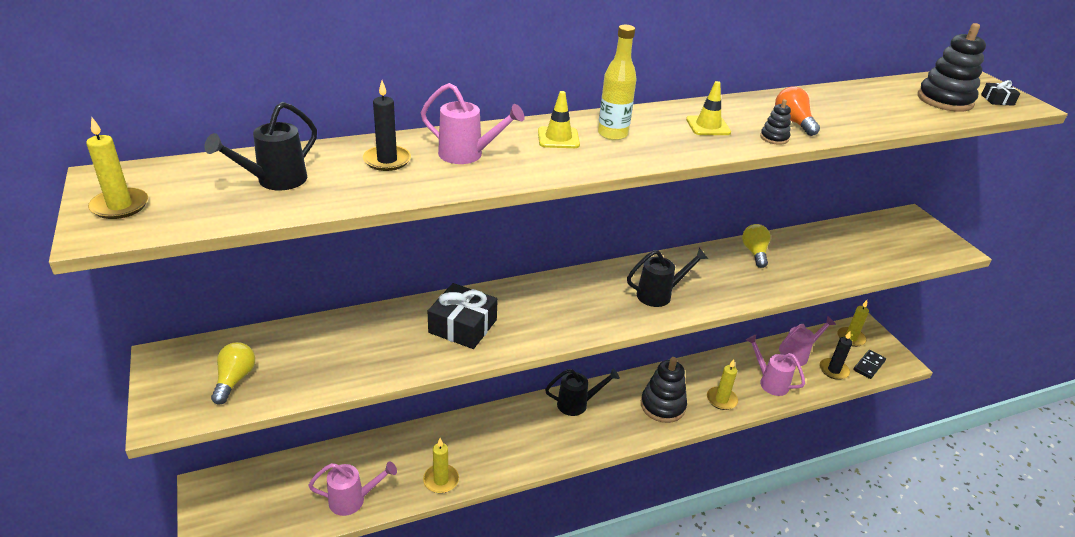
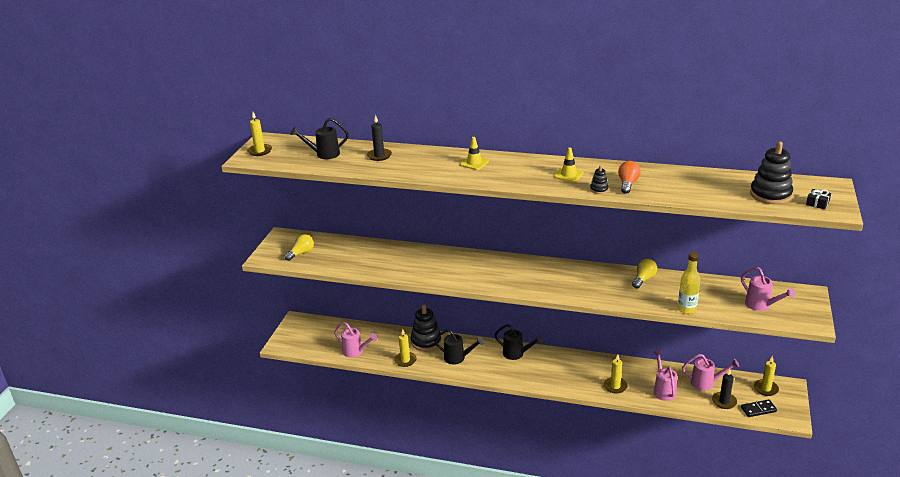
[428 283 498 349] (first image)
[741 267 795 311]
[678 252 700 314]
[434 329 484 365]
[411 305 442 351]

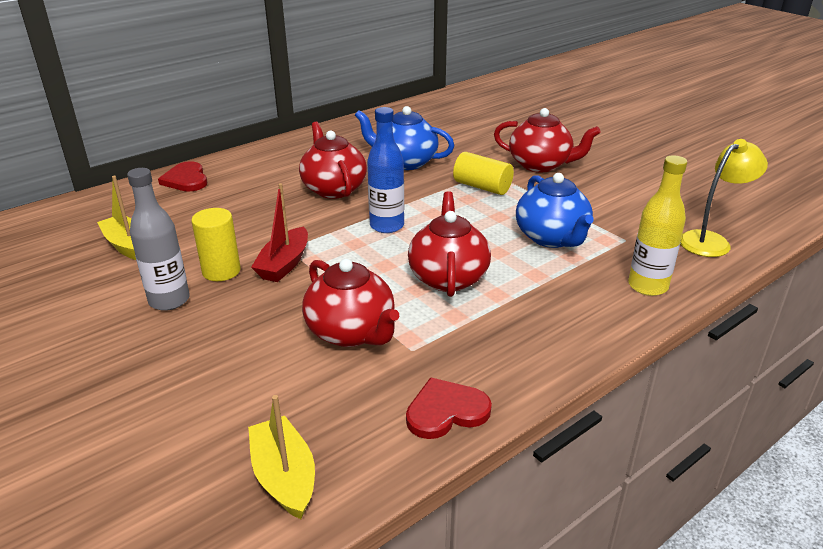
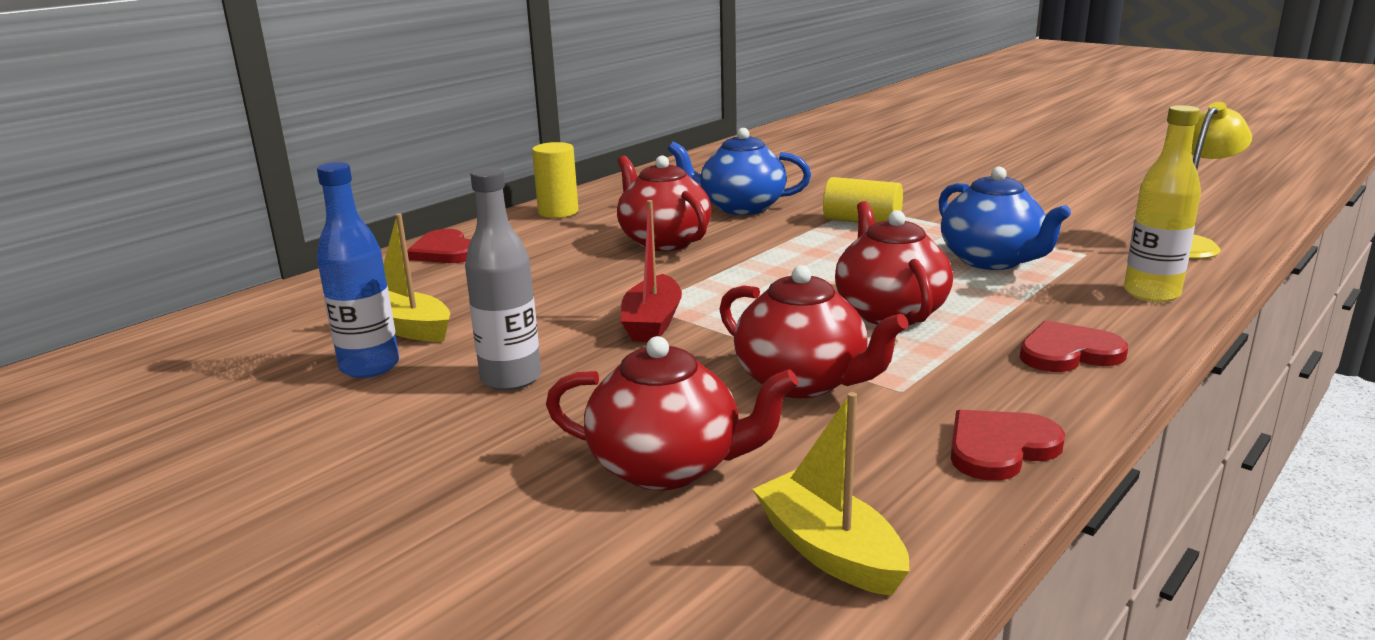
[1020 320 1128 372]
[532 142 578 218]
[317 162 399 378]
[546 336 798 490]

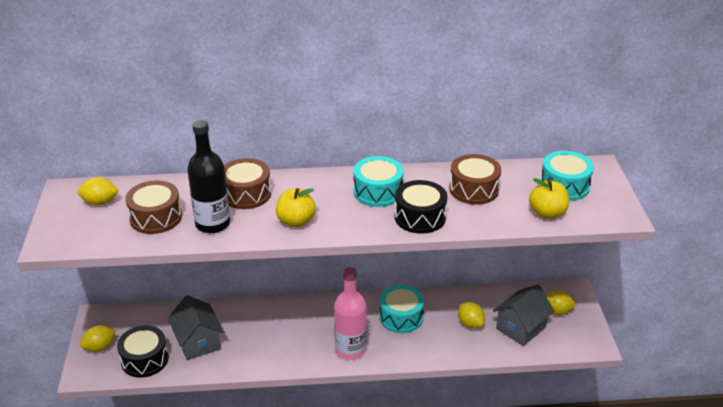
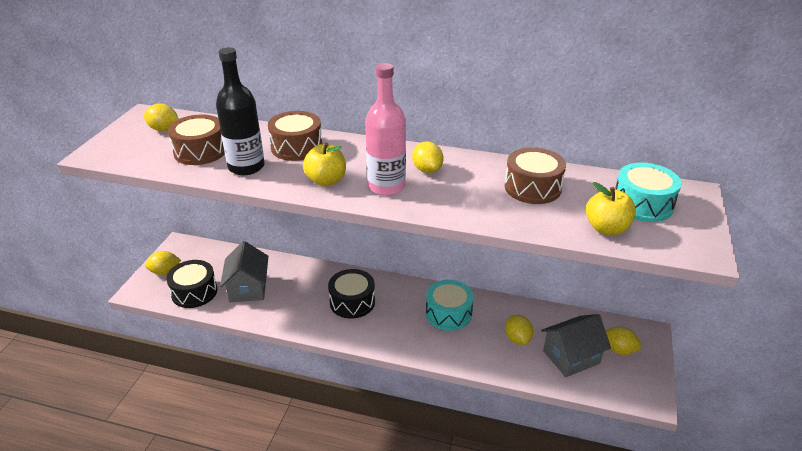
[365 63 406 196]
[328 269 375 319]
[412 141 444 173]

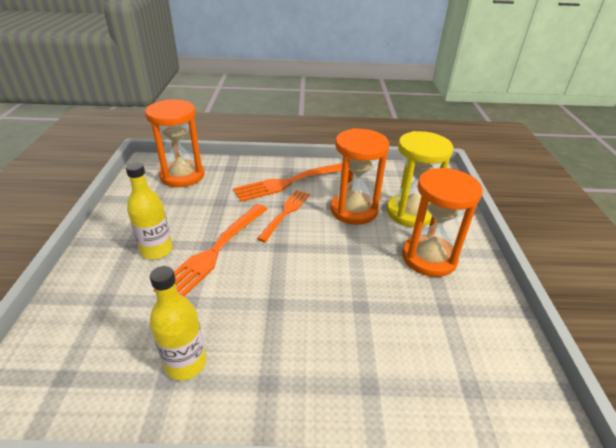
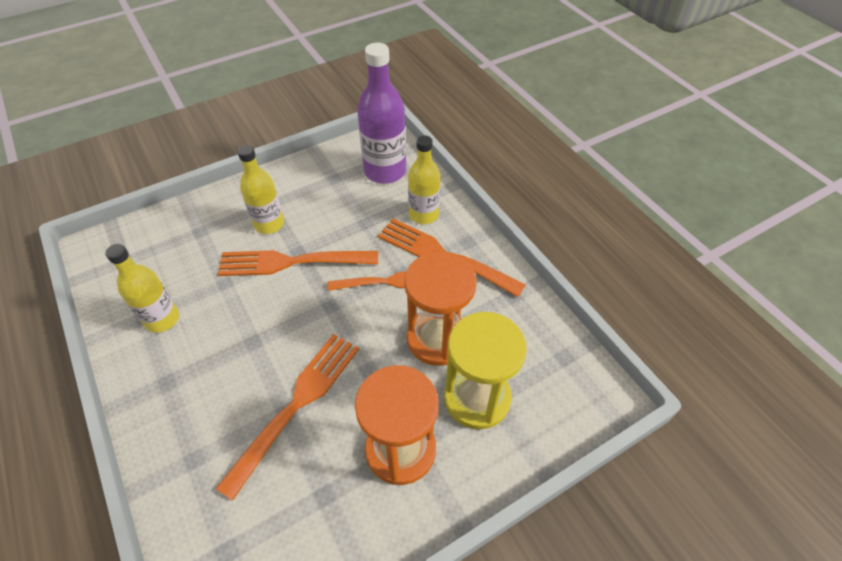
[215 334 359 501]
[408 135 440 224]
[357 43 406 184]

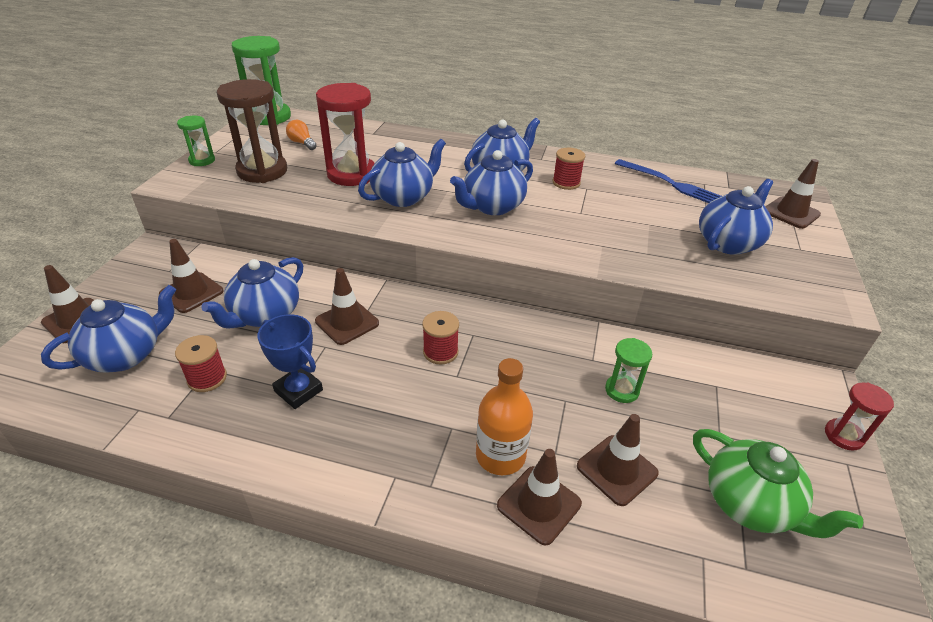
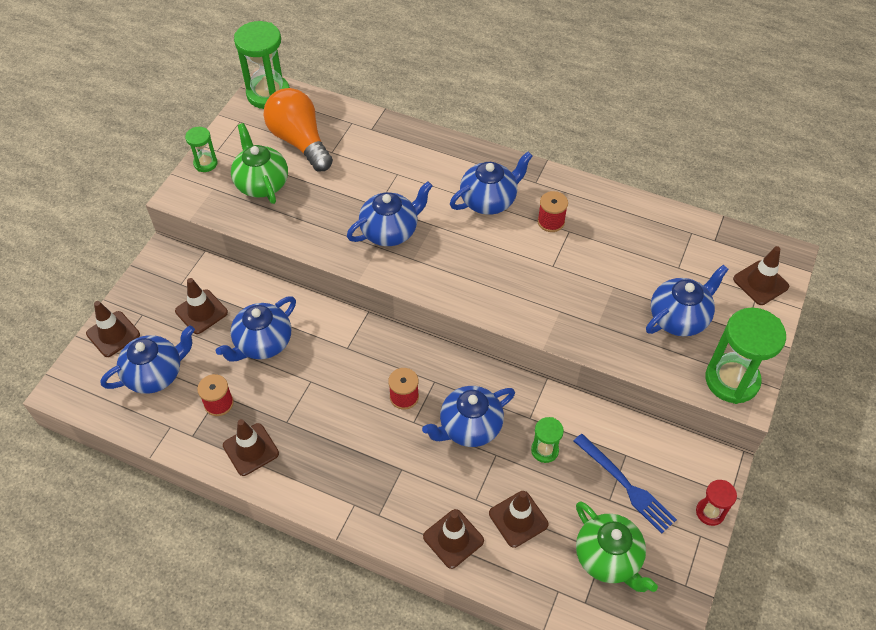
[257 314 323 409] (first image)
[316 83 375 186] (first image)
[476 358 533 475] (first image)
[705 307 786 404]
[223 419 279 476]
[422 386 515 447]
[574 434 677 534]
[231 123 288 204]
[263 88 333 171]

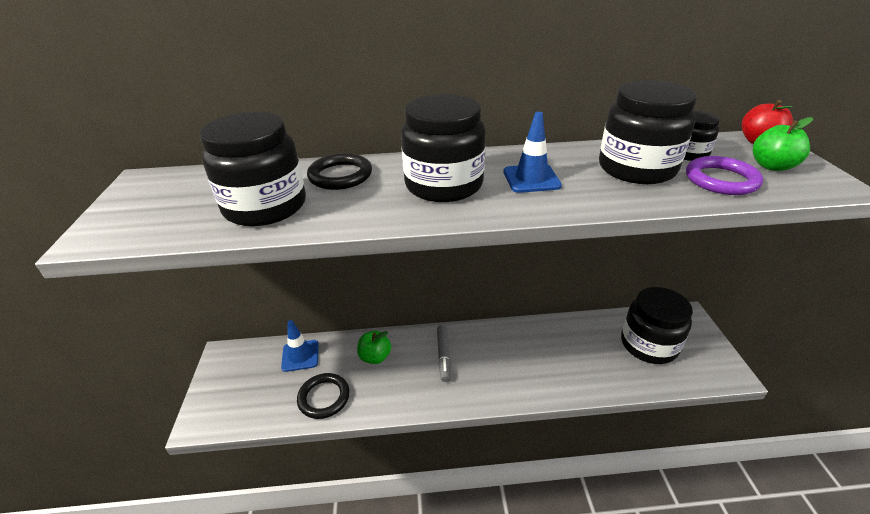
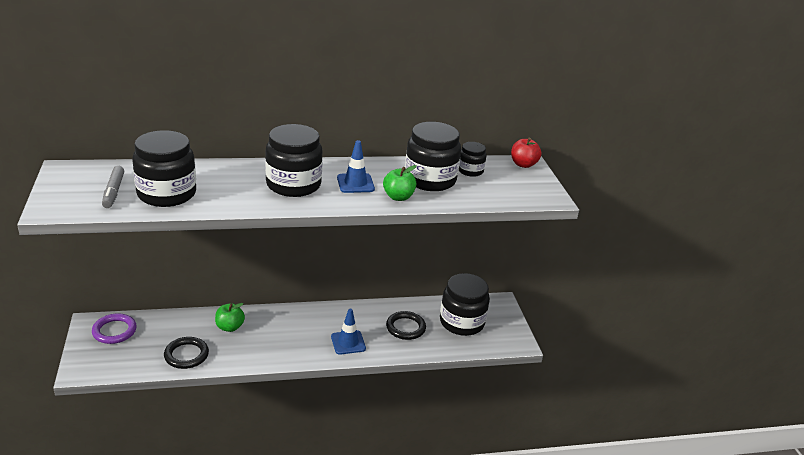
[331 309 366 355]
[386 311 426 340]
[102 166 124 208]
[92 313 137 344]
[383 165 417 201]

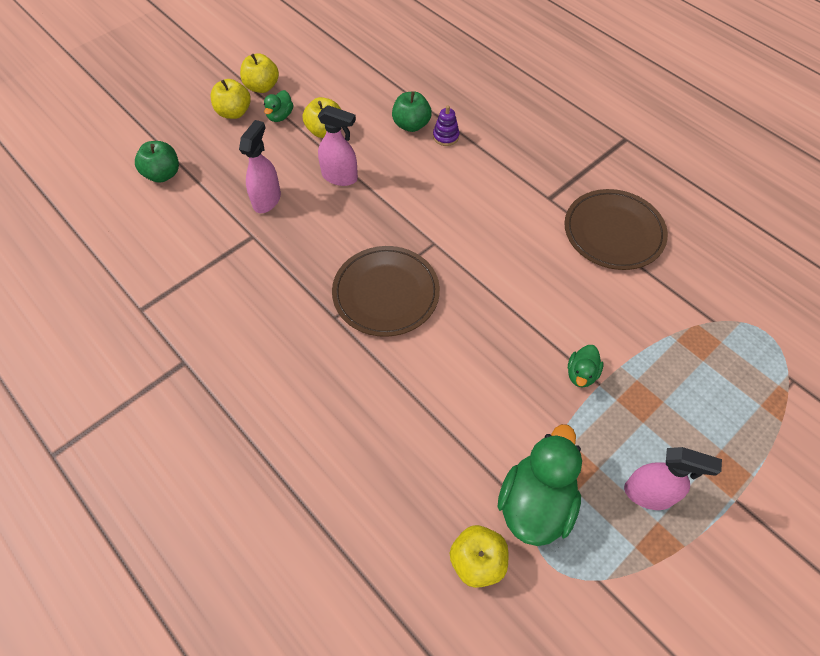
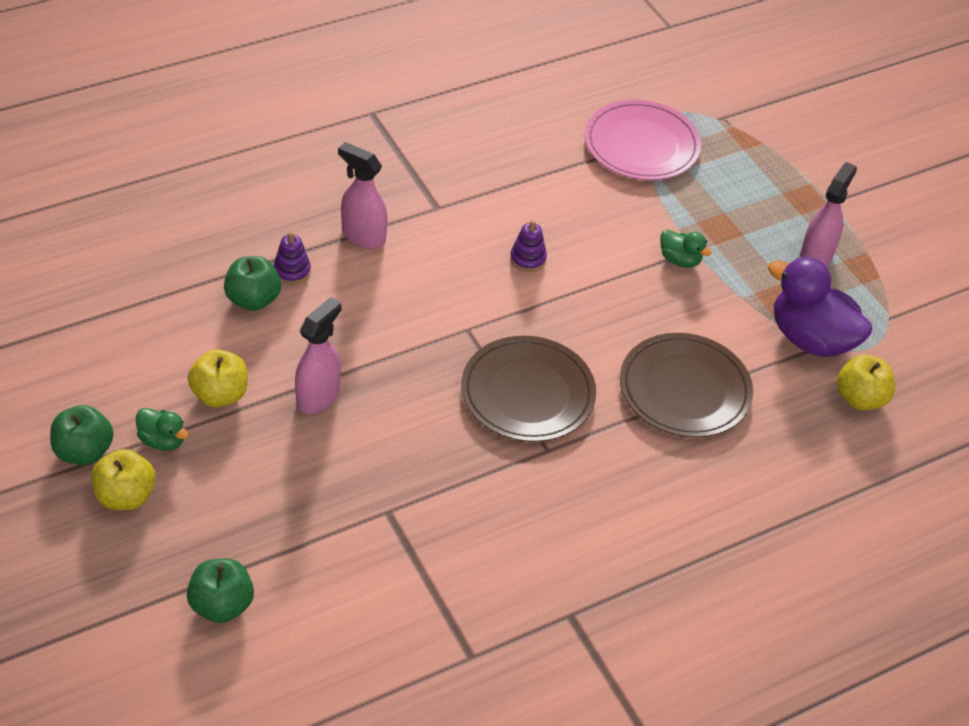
[510 220 547 272]
[585 100 701 180]
[338 142 388 249]
[620 333 753 438]
[50 405 114 465]
[768 257 873 357]

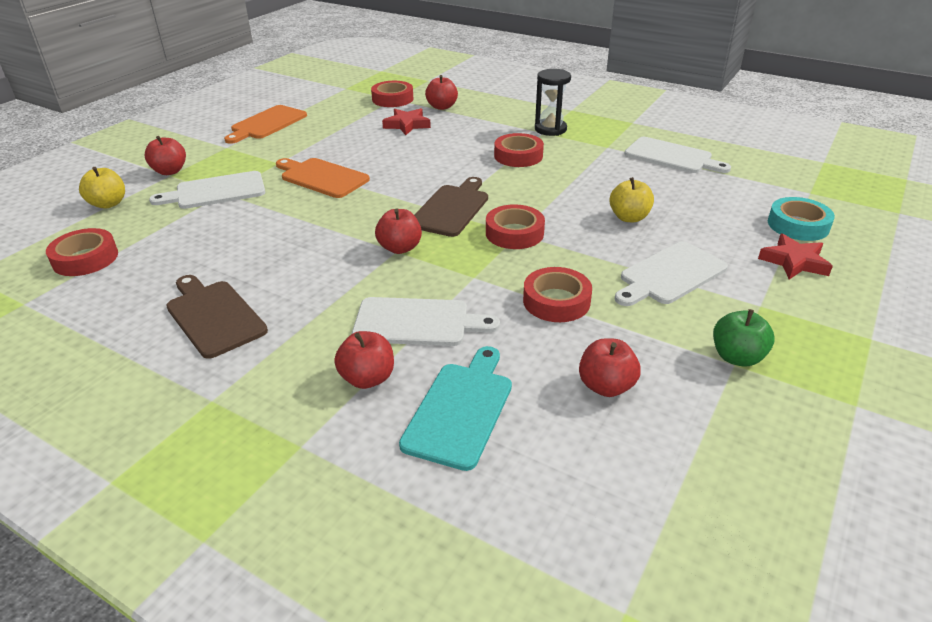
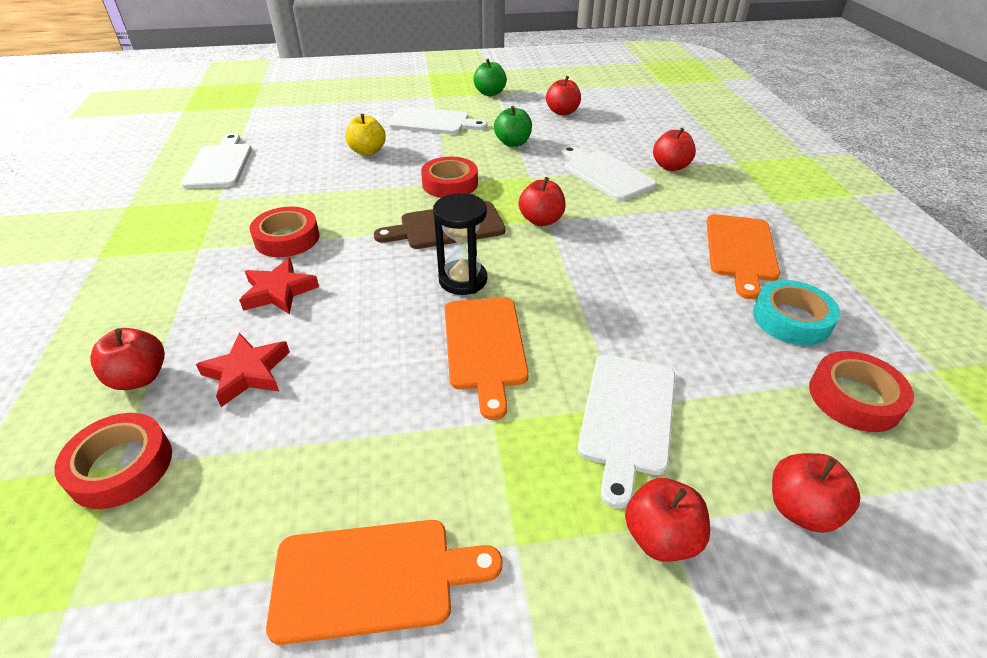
[399 346 512 471] (first image)
[433 193 487 295]
[239 258 319 315]
[753 280 840 345]
[494 106 532 147]
[772 453 860 533]
[707 214 780 299]
[578 355 675 509]

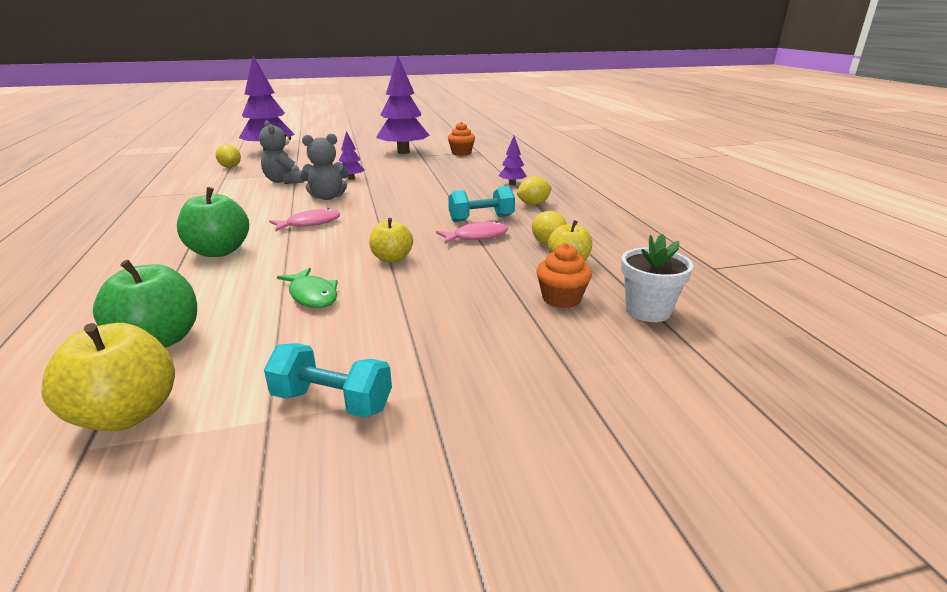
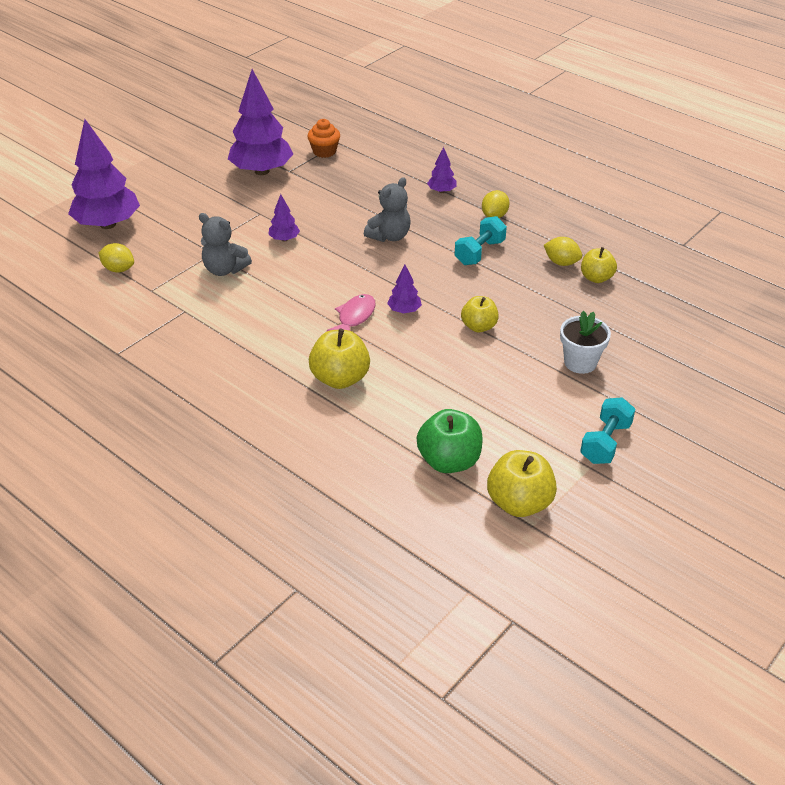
[277 268 338 308] (first image)
[436 221 508 244] (first image)
[536 243 592 308] (first image)
[387 265 422 314]
[364 177 411 242]
[560 311 611 374]
[309 328 370 389]
[580 397 635 464]

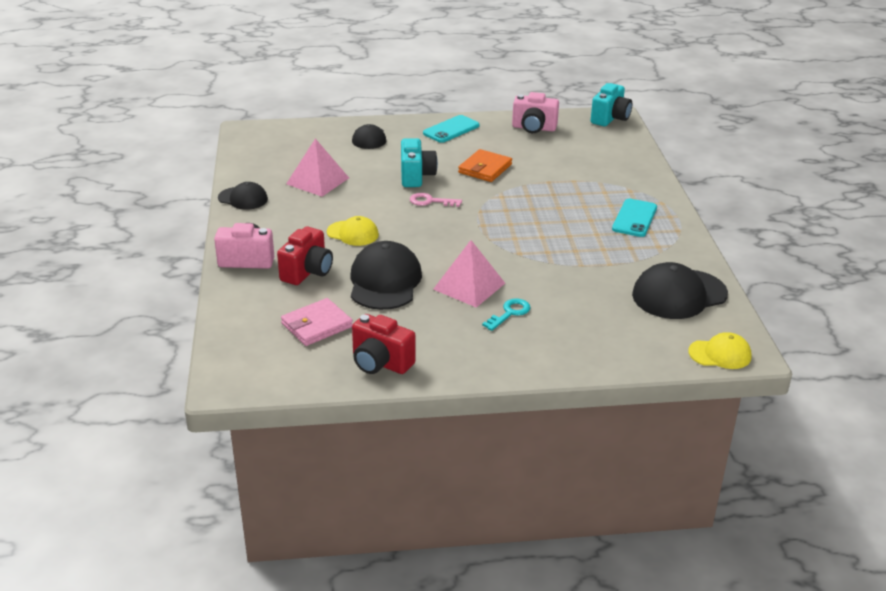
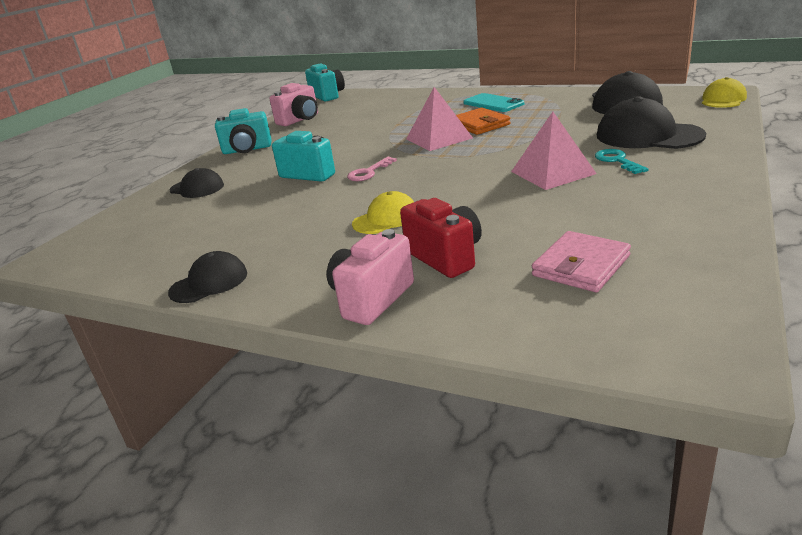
[352 314 416 374] (first image)
[406 87 473 151]
[597 96 706 149]
[456 108 511 135]
[215 108 271 154]
[532 231 631 292]

